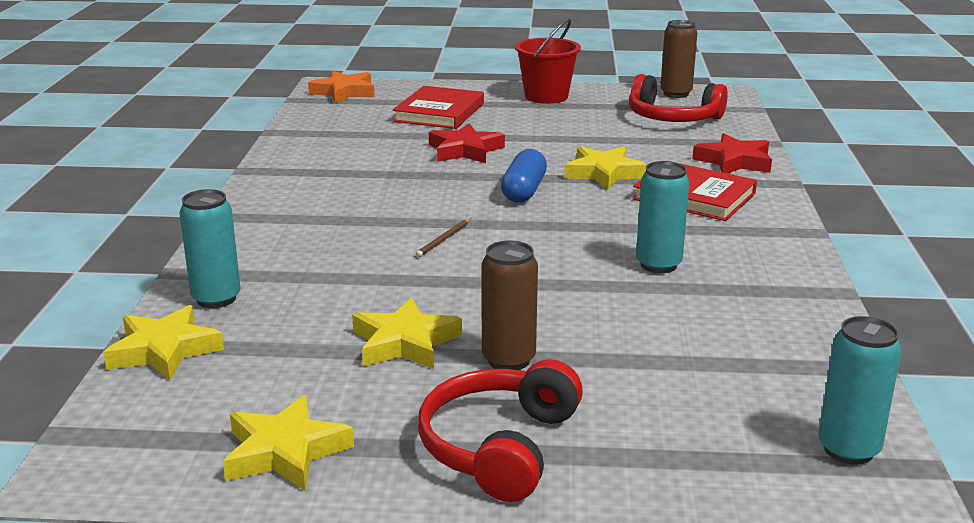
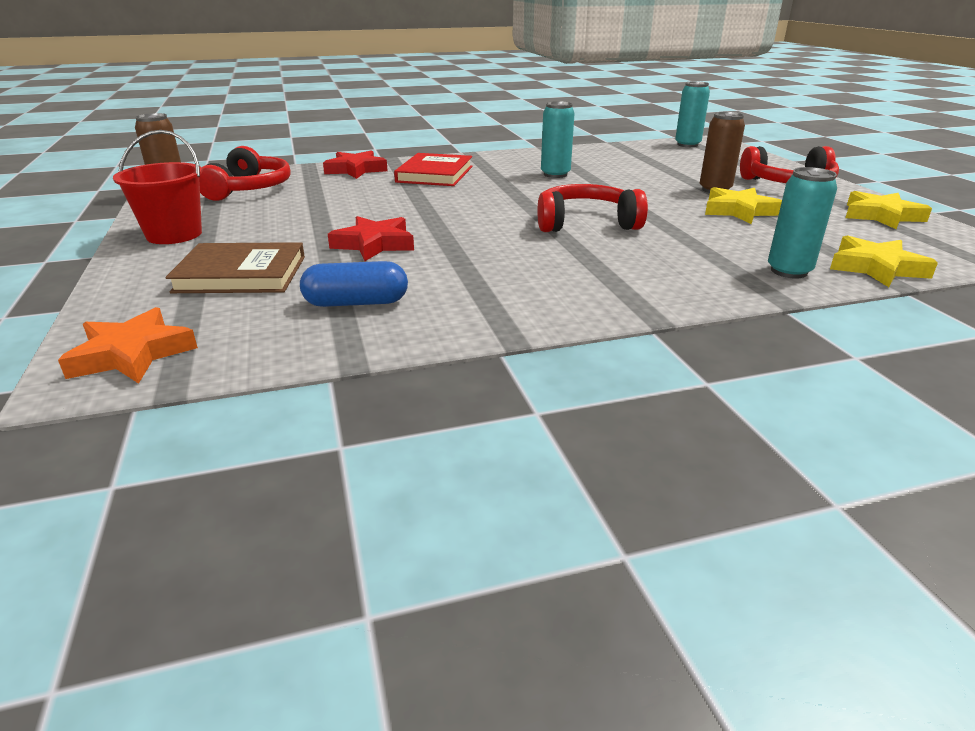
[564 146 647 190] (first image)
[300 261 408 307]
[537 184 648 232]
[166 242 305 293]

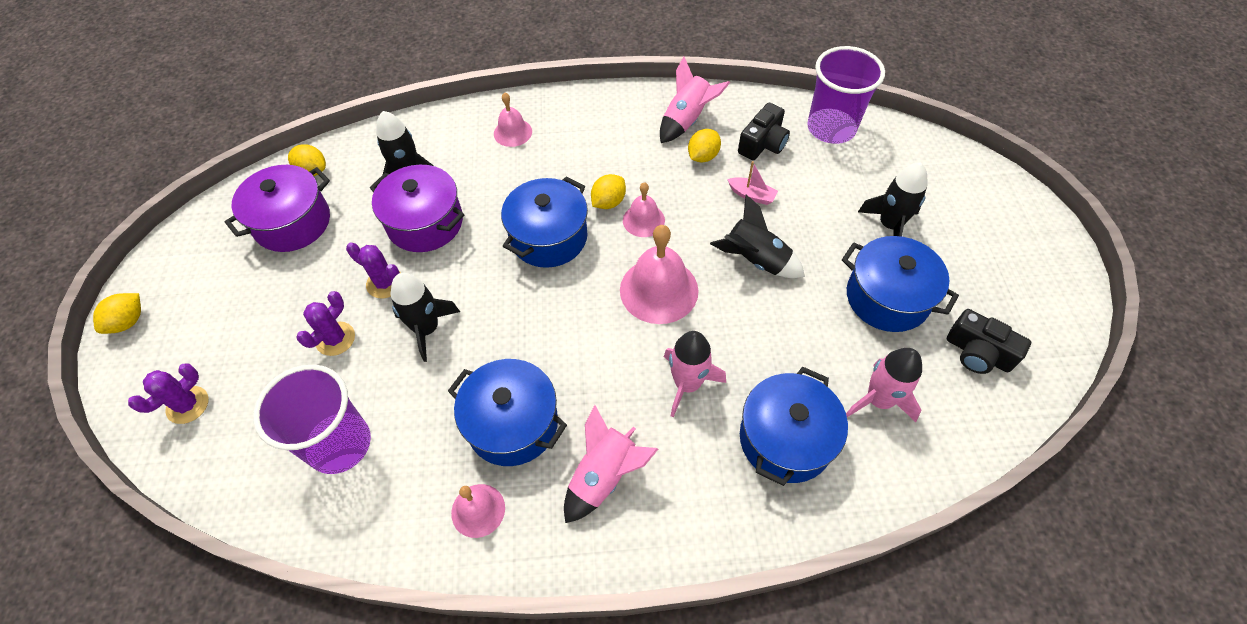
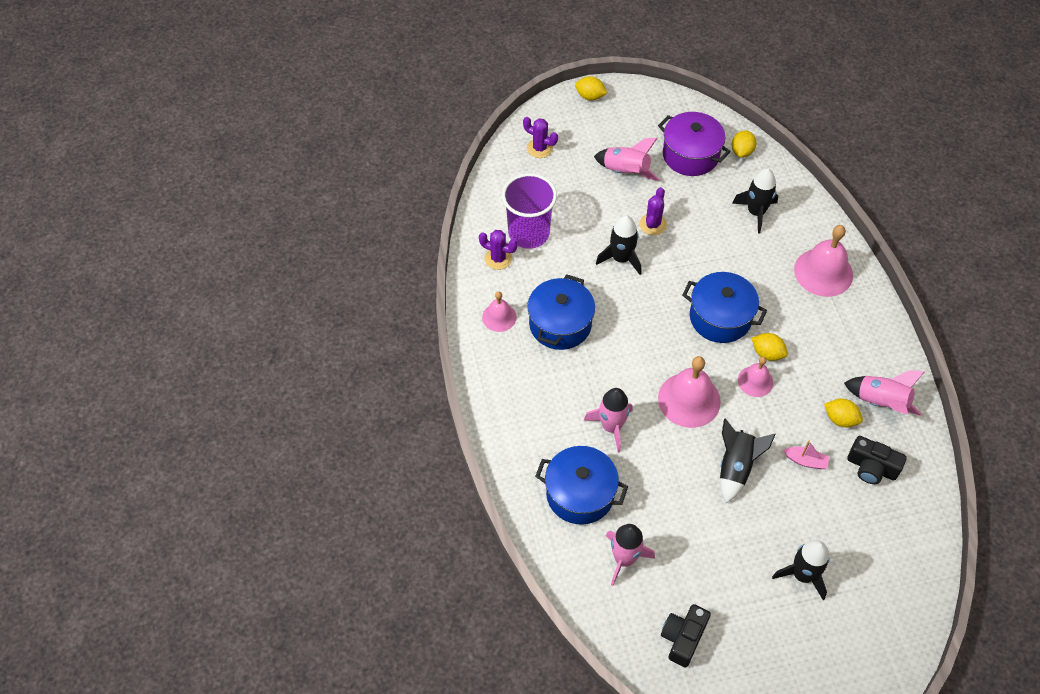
[370 165 464 252] (first image)
[807 46 885 144] (first image)
[842 236 959 332] (first image)
[479 230 518 270]
[594 138 660 181]
[784 441 830 469]
[794 225 853 297]

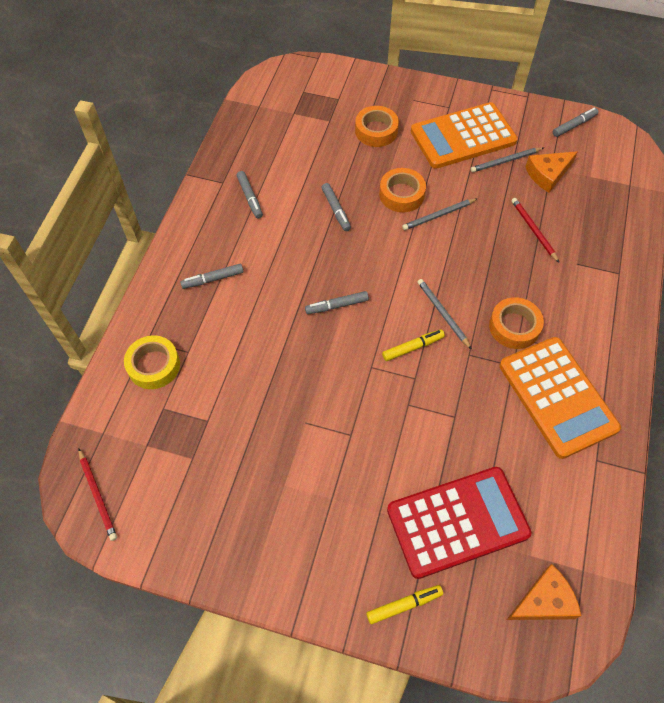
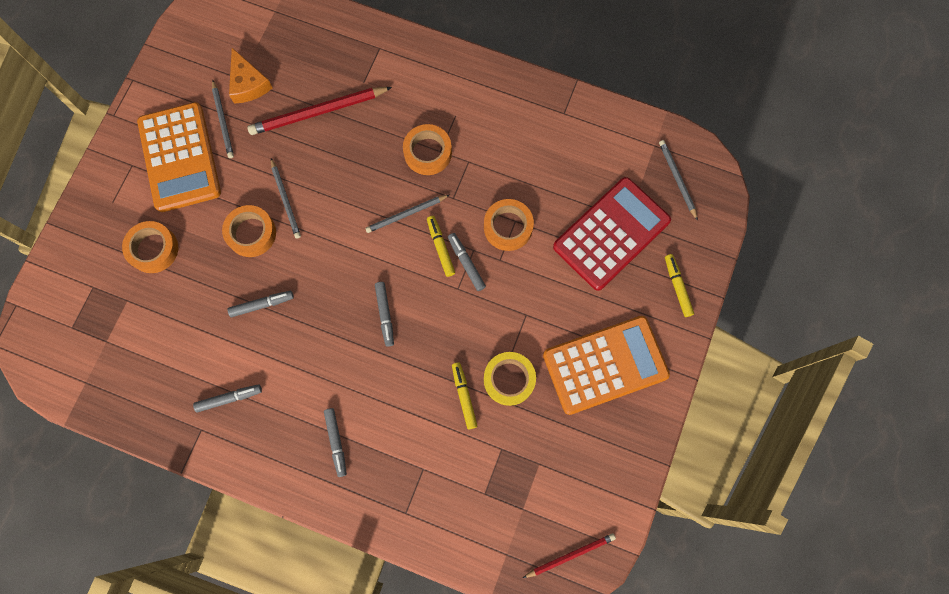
[452 362 477 429]
[484 199 534 251]
[484 352 536 406]
[543 316 670 415]
[448 233 486 291]
[659 140 698 221]
[553 177 671 291]
[248 87 392 135]

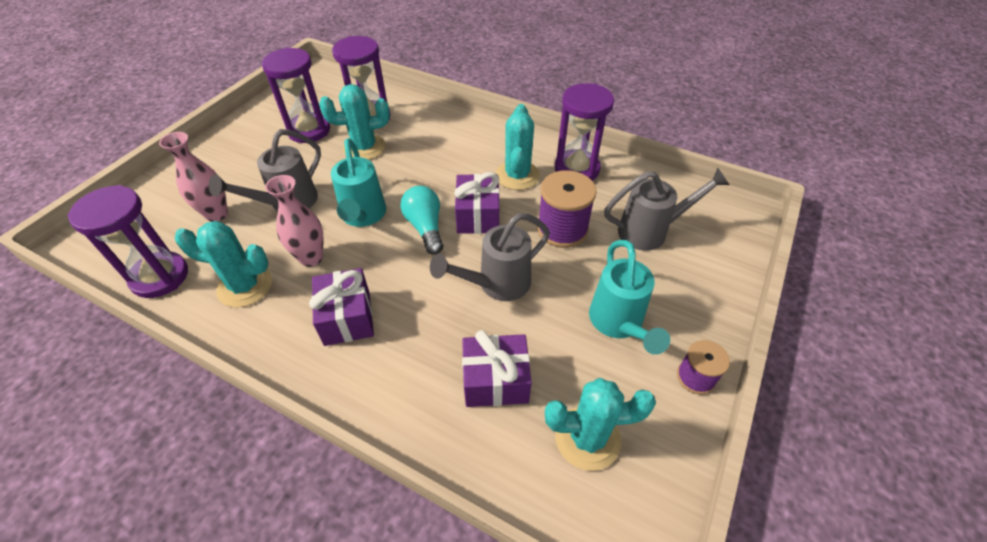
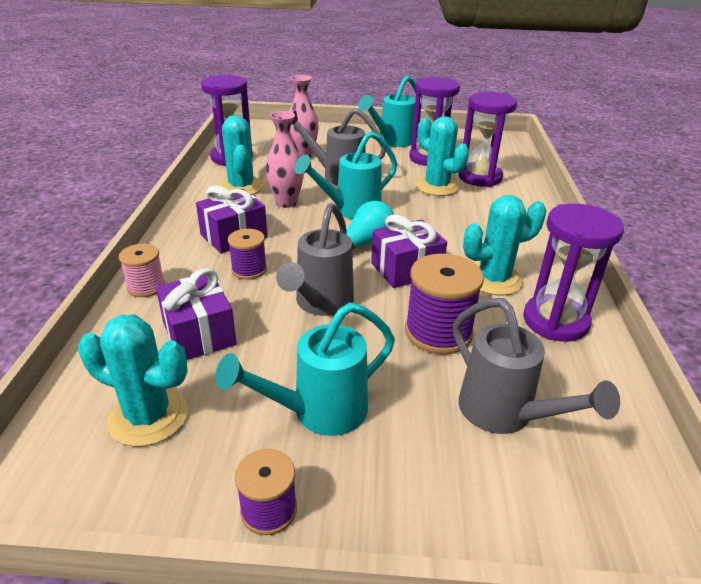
[119 244 165 297]
[228 229 267 280]
[358 75 422 147]
[276 203 354 316]
[78 314 188 447]

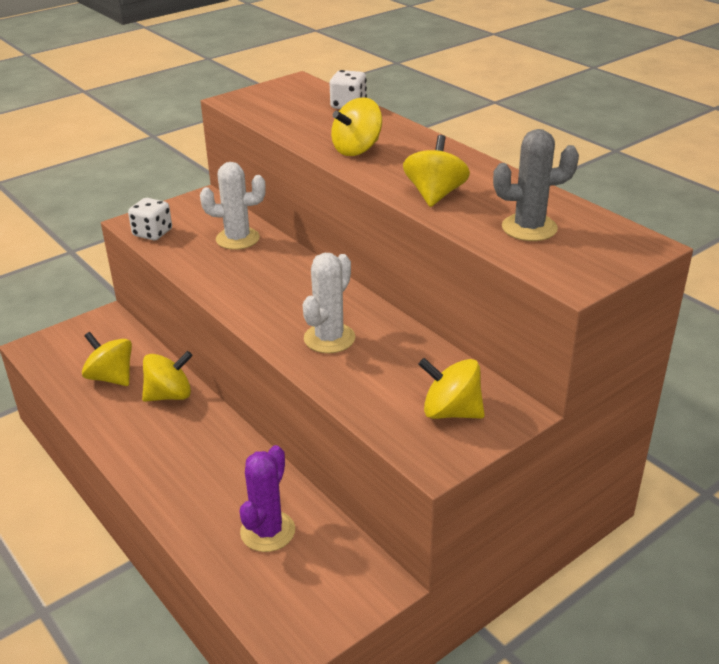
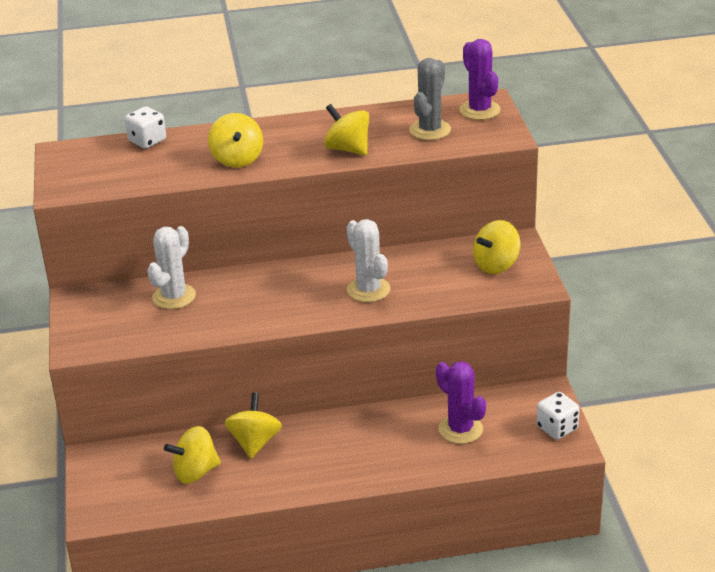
[459 39 501 120]
[536 392 580 440]

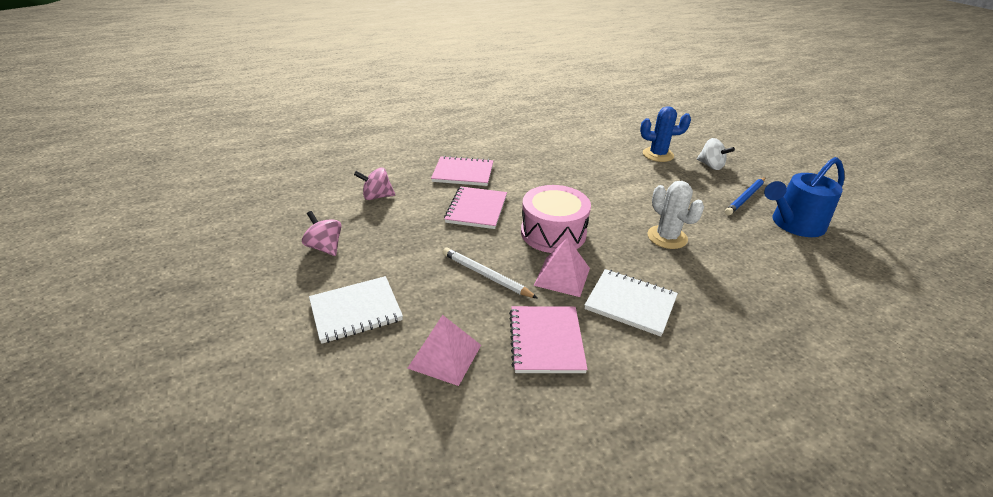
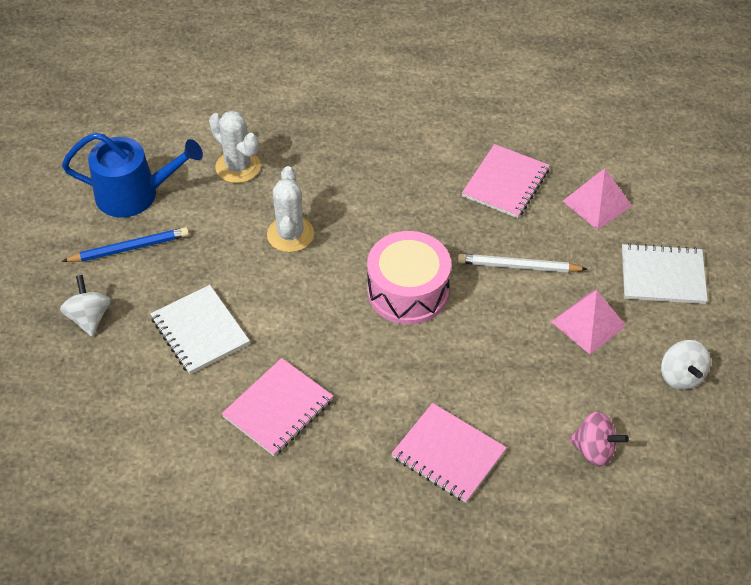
[640 106 691 162] (first image)
[209 110 261 183]
[222 358 333 456]
[551 290 626 354]
[150 285 250 374]
[661 340 710 390]
[458 254 587 273]

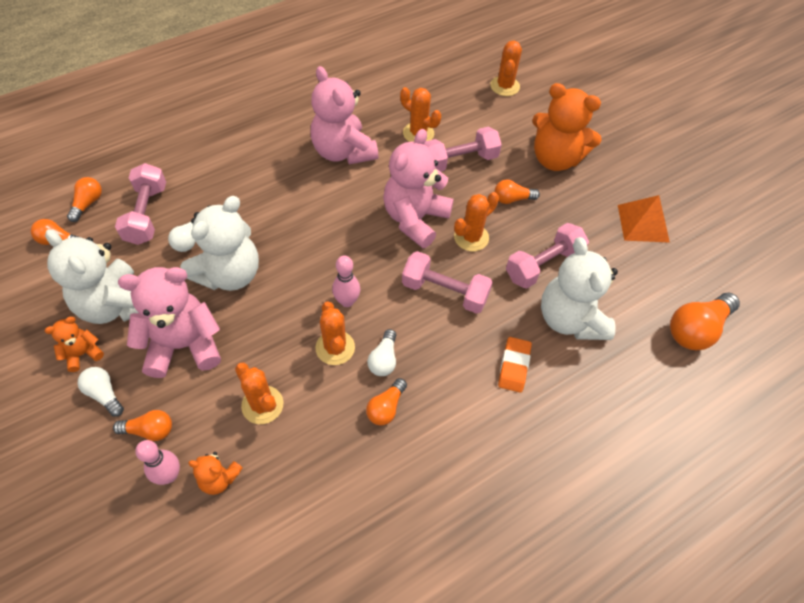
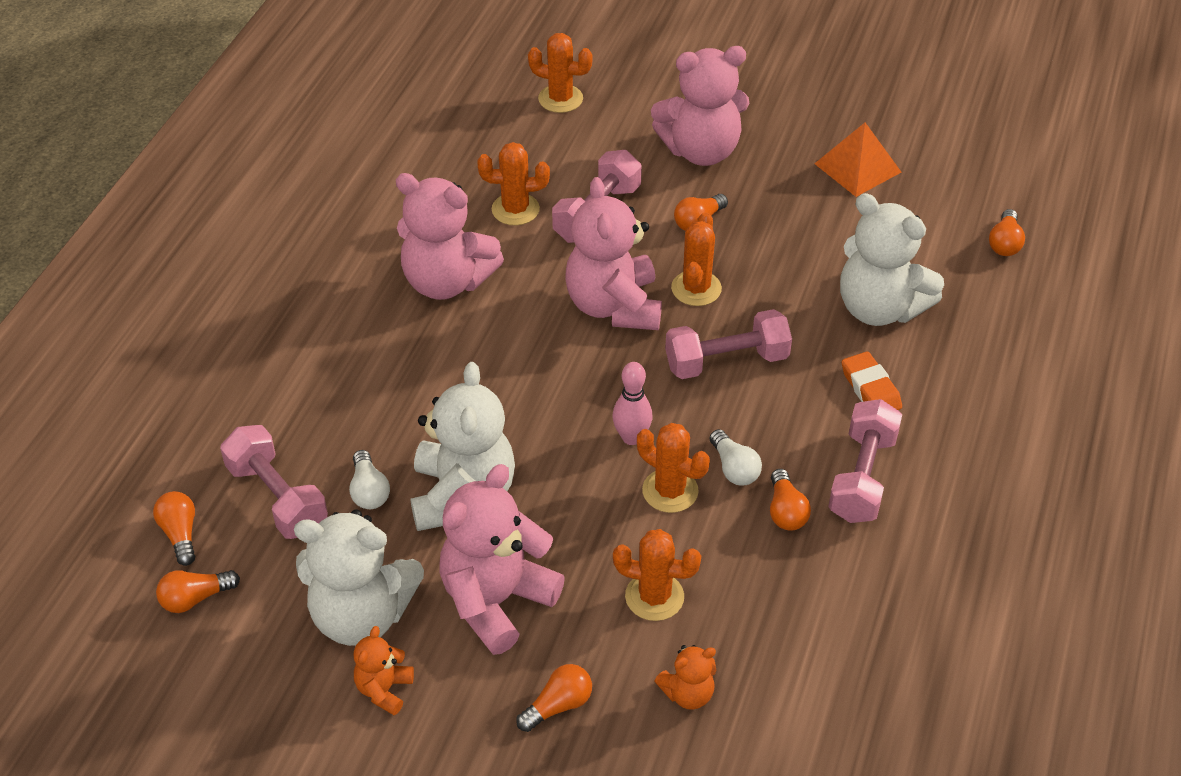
[78 367 124 417] (first image)
[135 440 180 485] (first image)
[828 399 902 523]
[651 46 749 166]
[528 33 593 113]
[989 209 1025 256]

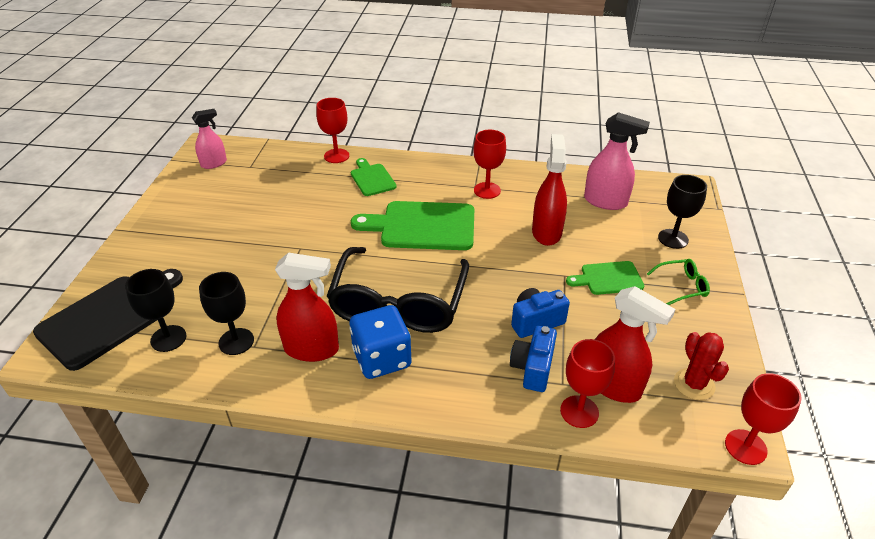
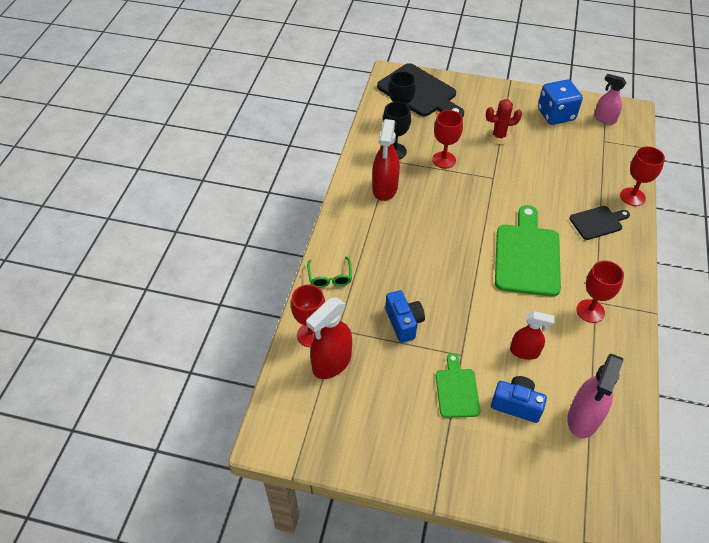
[327 247 469 333] (first image)
[658 175 707 249] (first image)
[538 80 583 125]
[491 376 547 423]
[307 256 352 288]
[486 99 522 144]
[432 110 463 169]
[570 206 630 240]
[594 74 626 124]
[510 311 555 360]

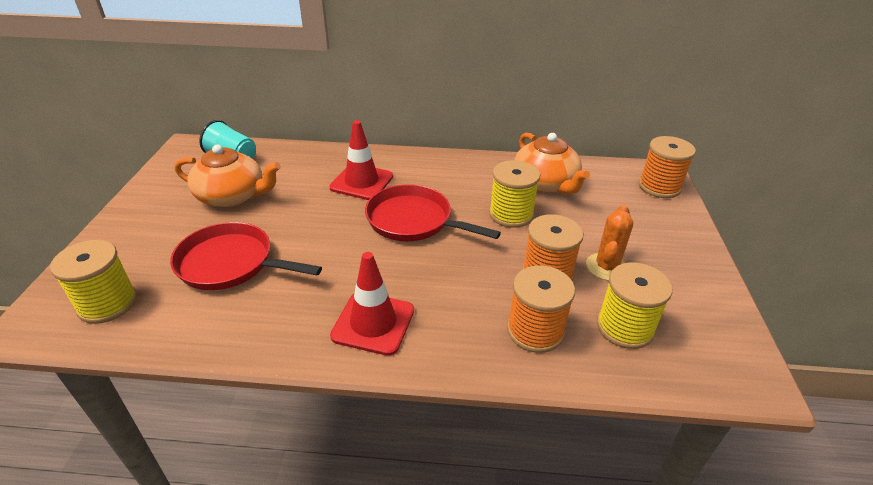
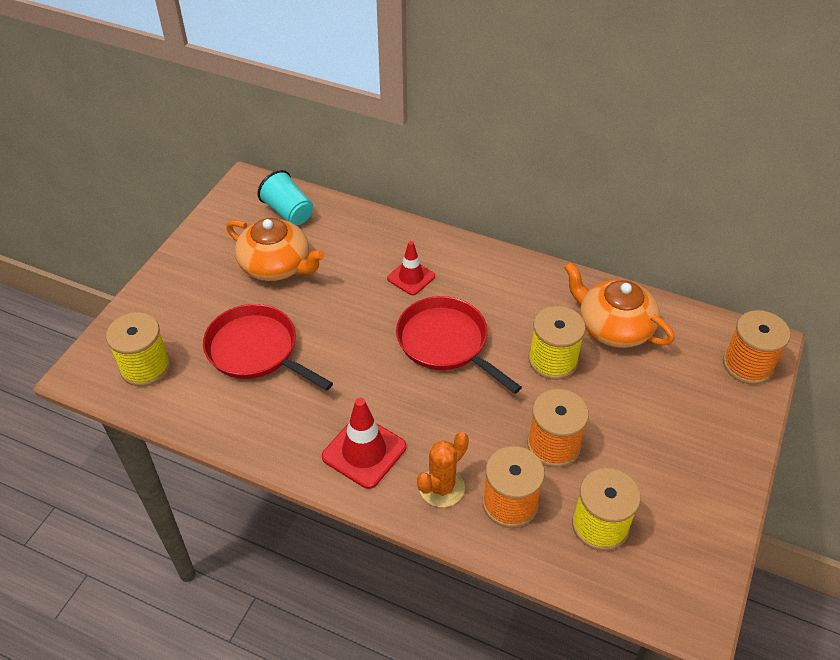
[417 432 469 507]
[564 262 675 348]
[387 241 435 295]

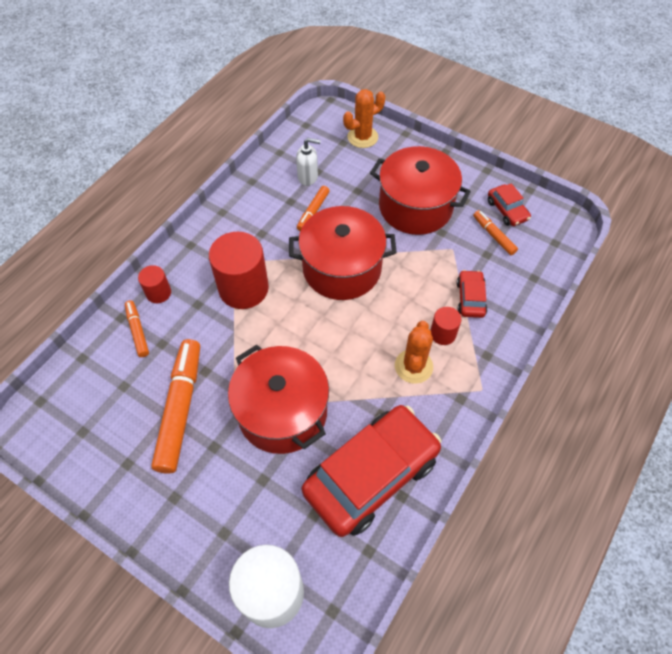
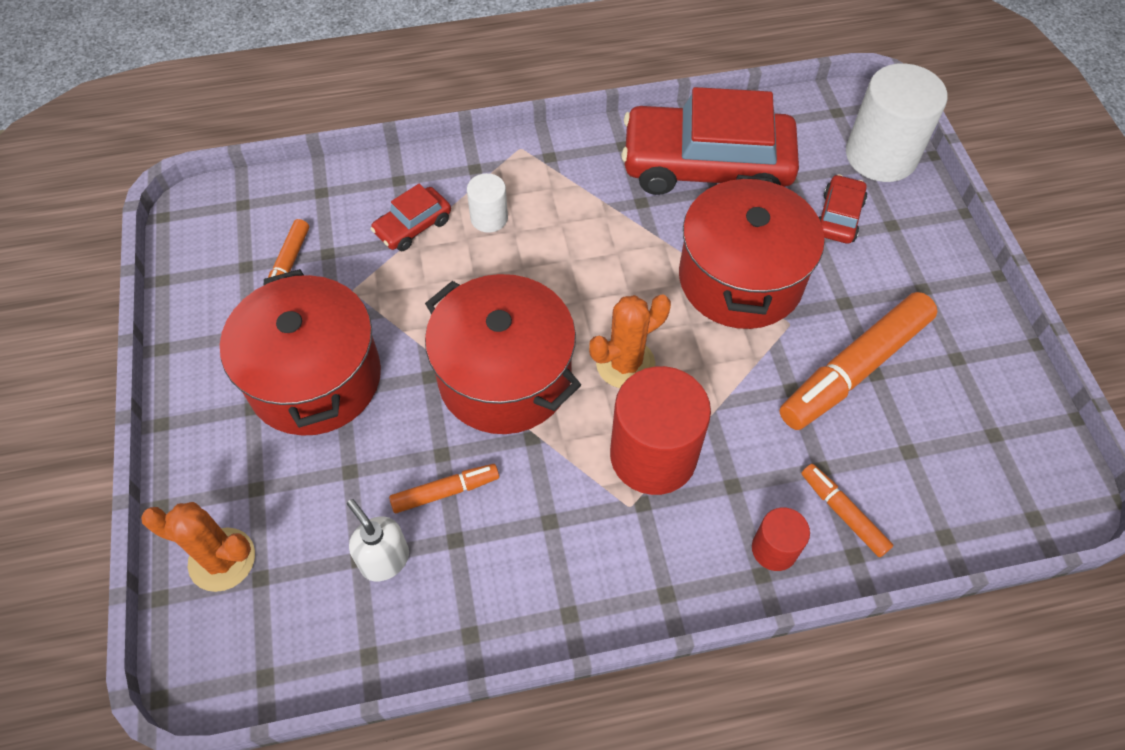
[589 294 671 388]
[819 174 867 244]
[467 173 508 233]
[801 464 893 557]

